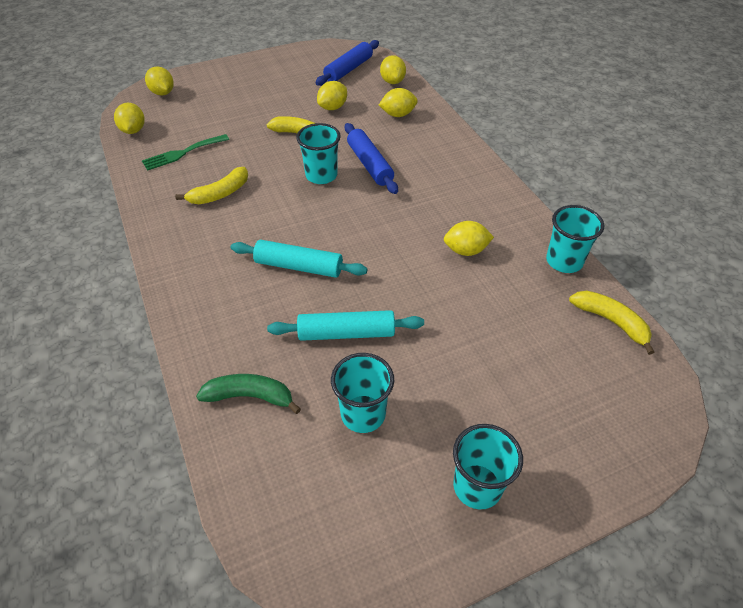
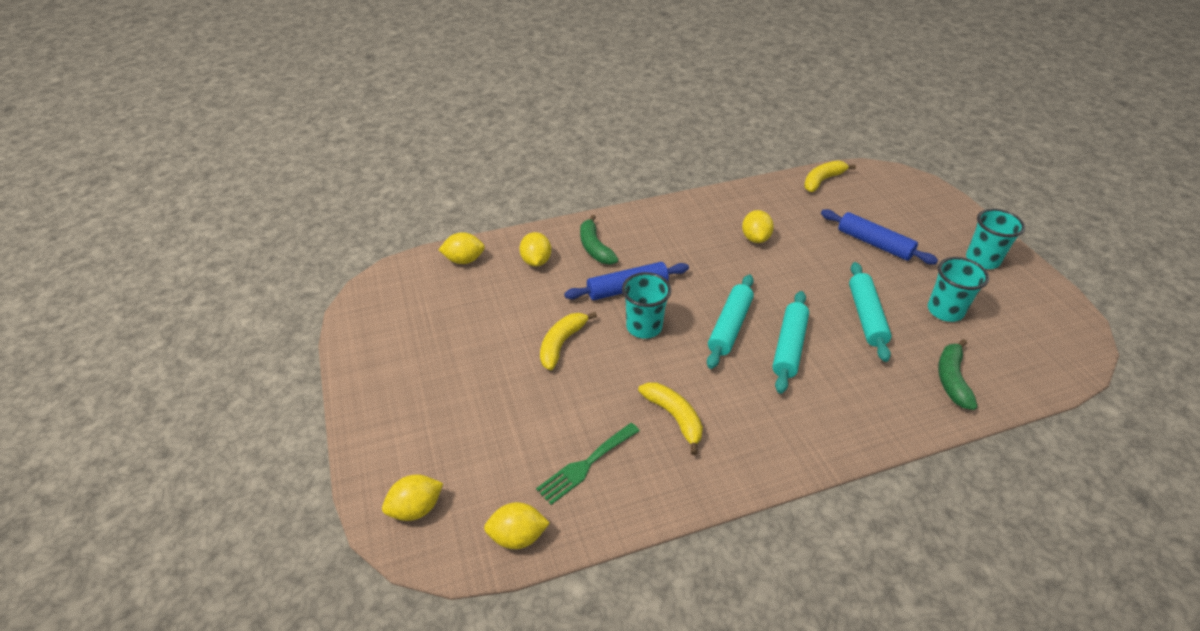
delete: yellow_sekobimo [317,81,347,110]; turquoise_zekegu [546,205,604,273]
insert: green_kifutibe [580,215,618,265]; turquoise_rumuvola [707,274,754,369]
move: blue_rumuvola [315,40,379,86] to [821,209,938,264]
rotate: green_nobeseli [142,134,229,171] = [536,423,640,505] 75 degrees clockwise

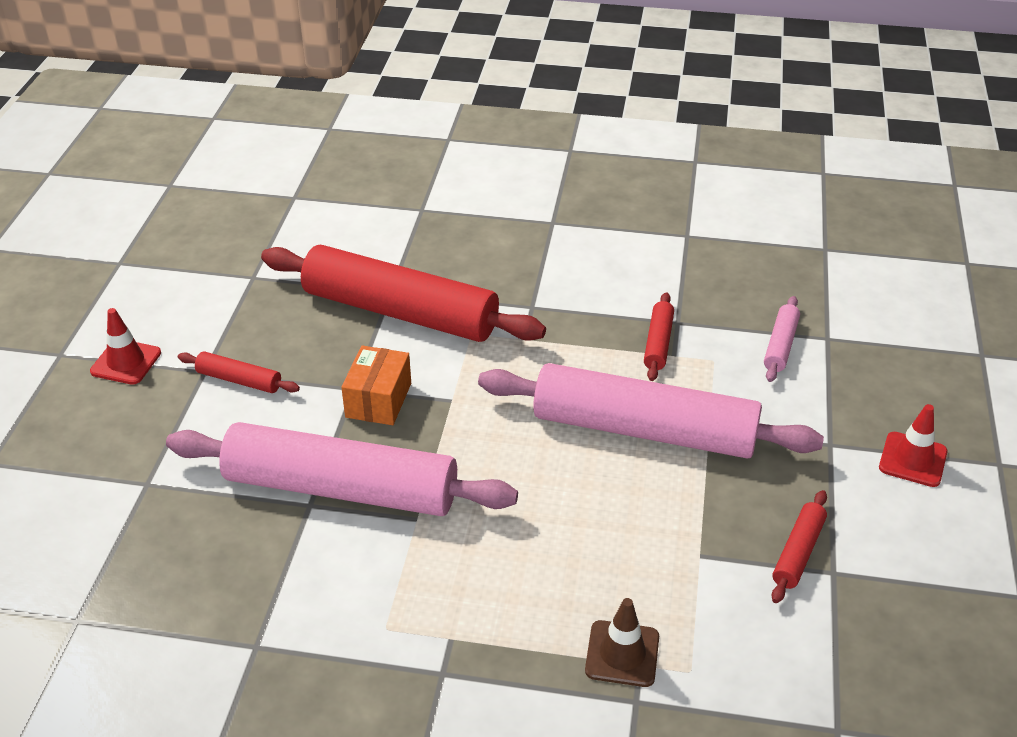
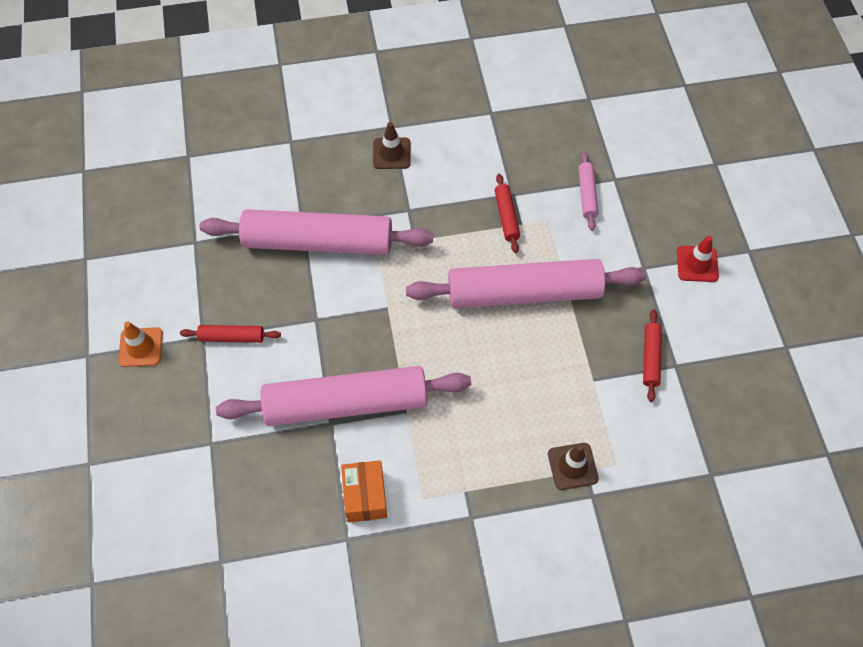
insert: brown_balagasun [373,122,411,169]
move: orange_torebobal [341,345,411,425] to [341,460,387,523]
recolor: red_balagasun [90,308,161,385] to orange_balagasun [118,321,163,367]; red_rumuvola [261,245,546,342] to pink_rumuvola [200,209,433,255]

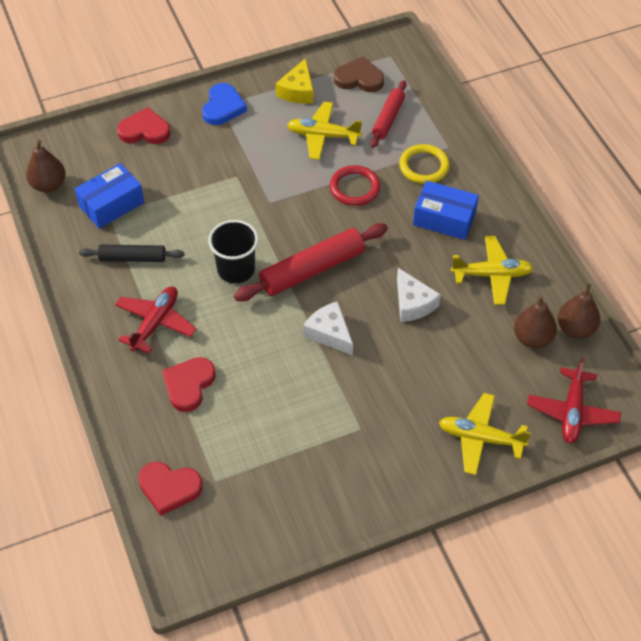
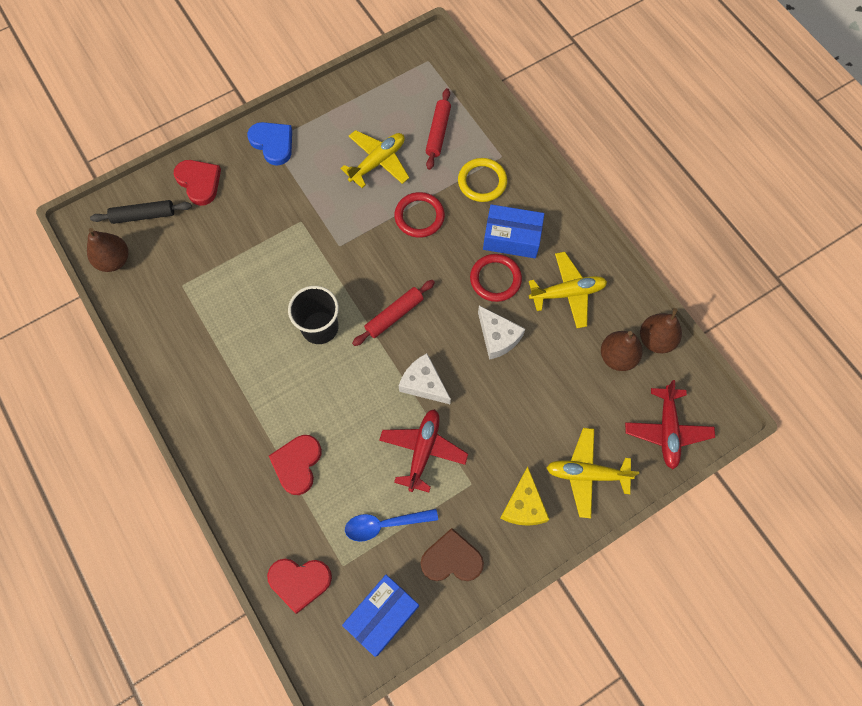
insert: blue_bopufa [345,509,438,542]; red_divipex [470,254,522,302]
move: blue_torebobal [75,163,144,229] to [342,575,419,657]; black_rumuvola [79,245,185,262] to [90,200,192,224]; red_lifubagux [115,286,197,354] to [379,409,468,493]; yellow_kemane [276,58,314,104] to [500,467,549,526]; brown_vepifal [334,57,384,92] to [421,528,484,581]
rotate: red_vepifal [117,107,170,144] = [174,160,221,206] 60 degrees clockwise; blue_vepifal [202,83,247,125] = [247,122,292,166] 45 degrees counterclockwise; yellow_lifubagux [287,102,362,160] = [341,130,409,188] 135 degrees clockwise
resize: red_rumuvola [234,223,388,301] = [352,280,435,346] x0.61

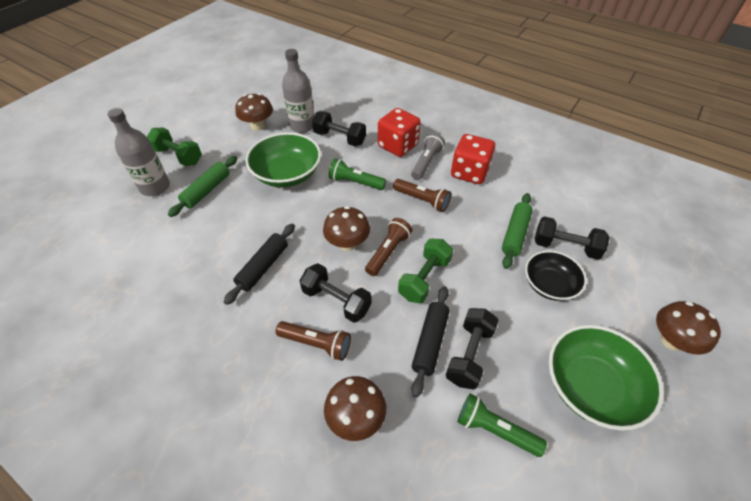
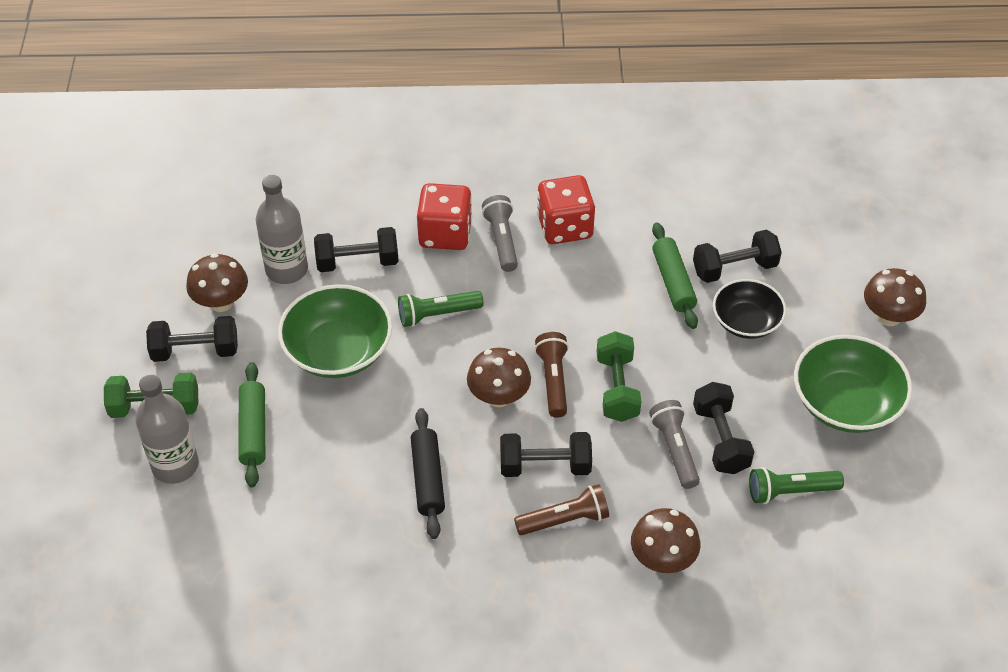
delete: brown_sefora [393,179,451,212]
insert: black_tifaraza [146,316,238,362]
replace: black_rumuvola [412,286,450,397] to grey_sefora [649,400,700,489]

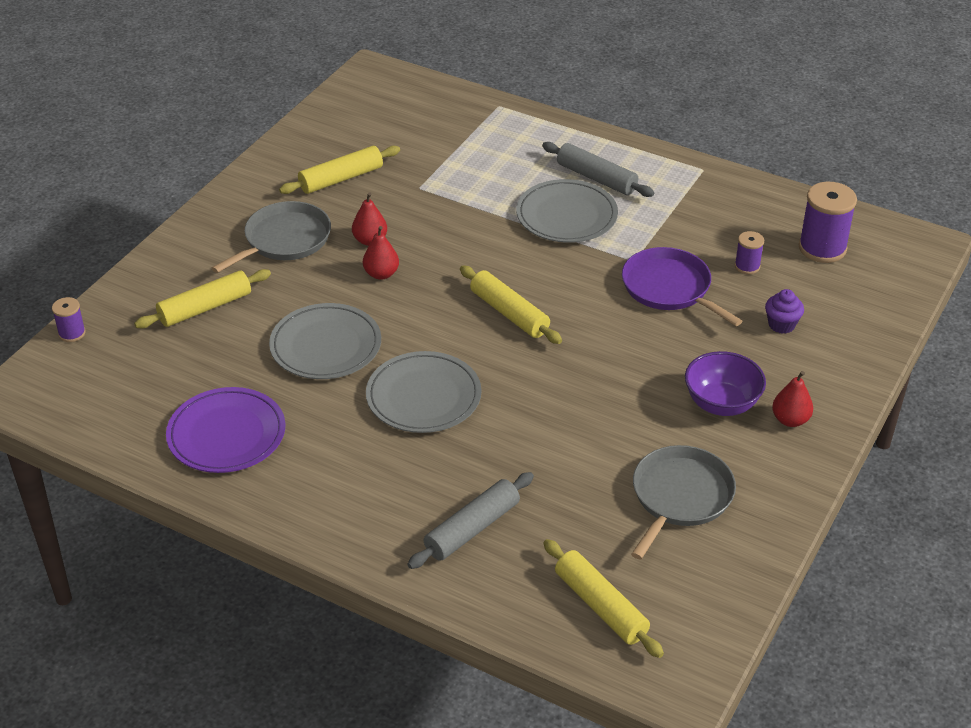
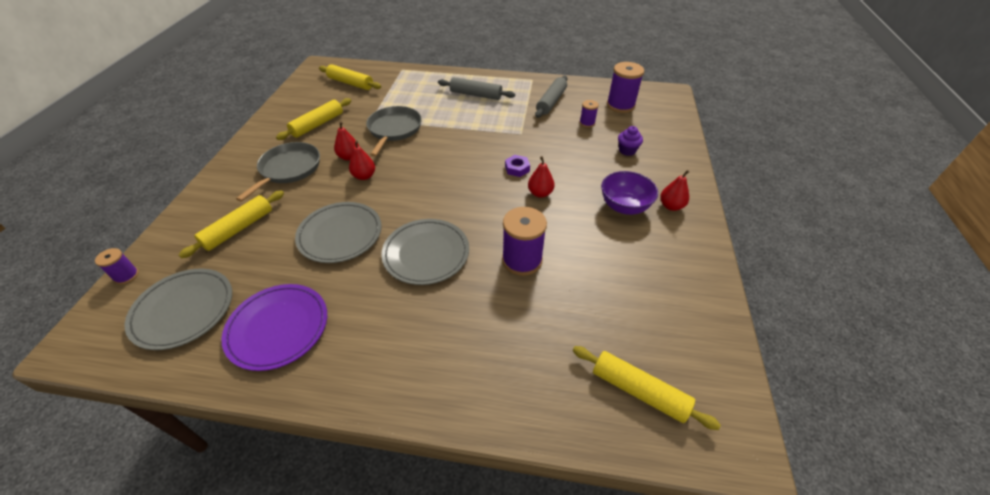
delete: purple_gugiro [622,247,742,326]
insert: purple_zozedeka [502,207,547,276]; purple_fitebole [505,155,530,177]; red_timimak [528,156,555,198]
move: grey_rumuvola [408,472,534,569] to [535,76,568,118]; yellow_rumuvola [460,266,562,344] to [319,64,381,90]; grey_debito [516,179,618,243] to [125,268,232,350]; grey_gugiro [631,445,736,560] to [366,106,422,157]

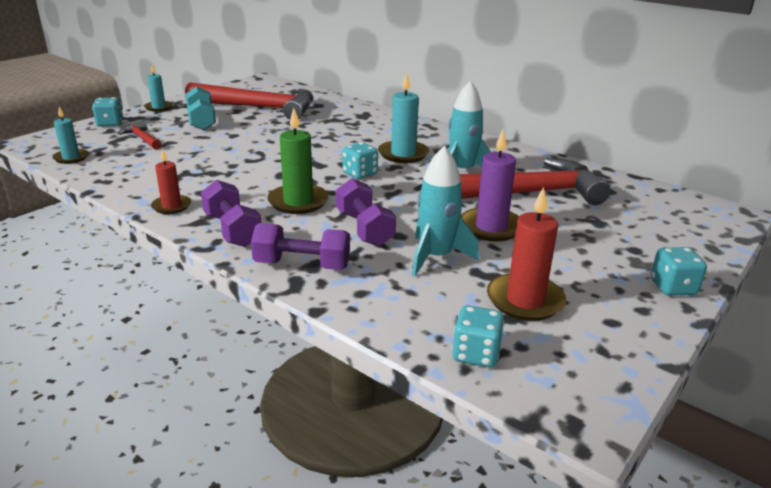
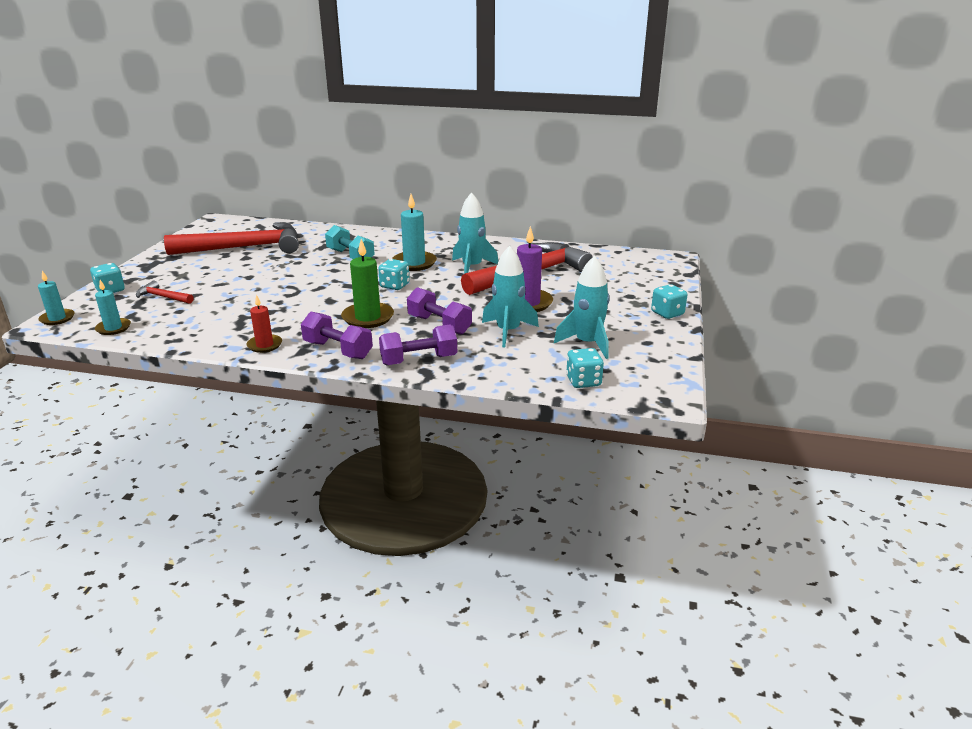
move: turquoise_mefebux [144,64,173,112] to [38,271,74,325]; turquoise_tifaraza [185,86,216,130] to [325,225,375,259]
replace: red_mefebux [487,187,566,321] to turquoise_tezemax [554,255,609,359]

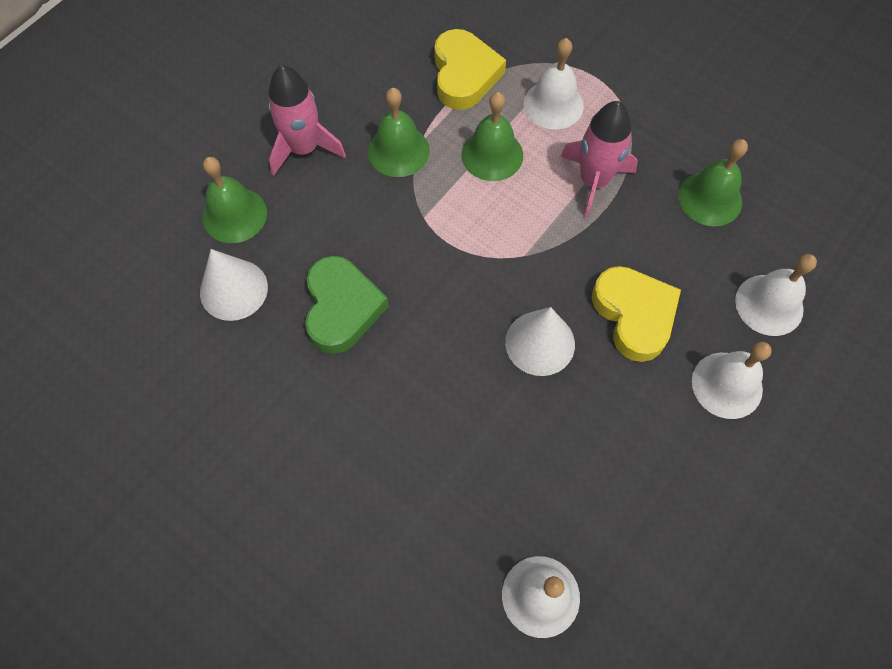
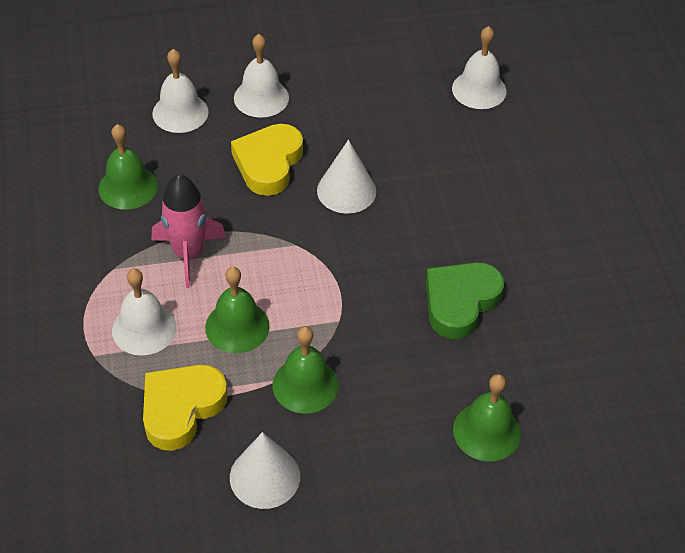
delete: pink_tezemax [268,65,346,176]
move: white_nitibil [200,249,268,321] to [230,432,300,509]

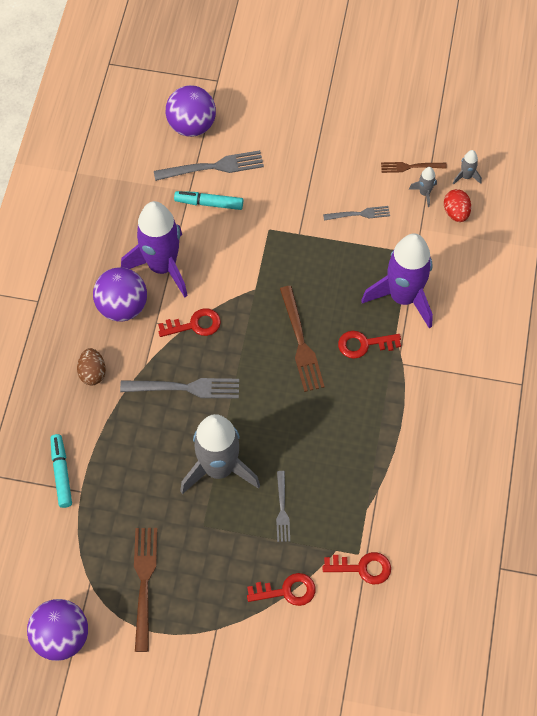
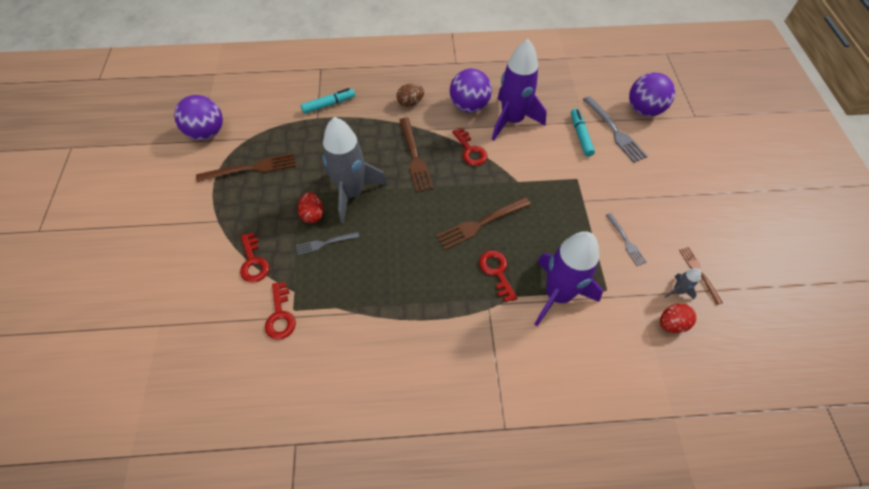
delete: grey_tezemax [453,150,482,185]
insert: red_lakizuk [298,192,324,223]
recolor: grey_nobeseli [120,378,239,399] to brown_nobeseli [400,118,433,192]

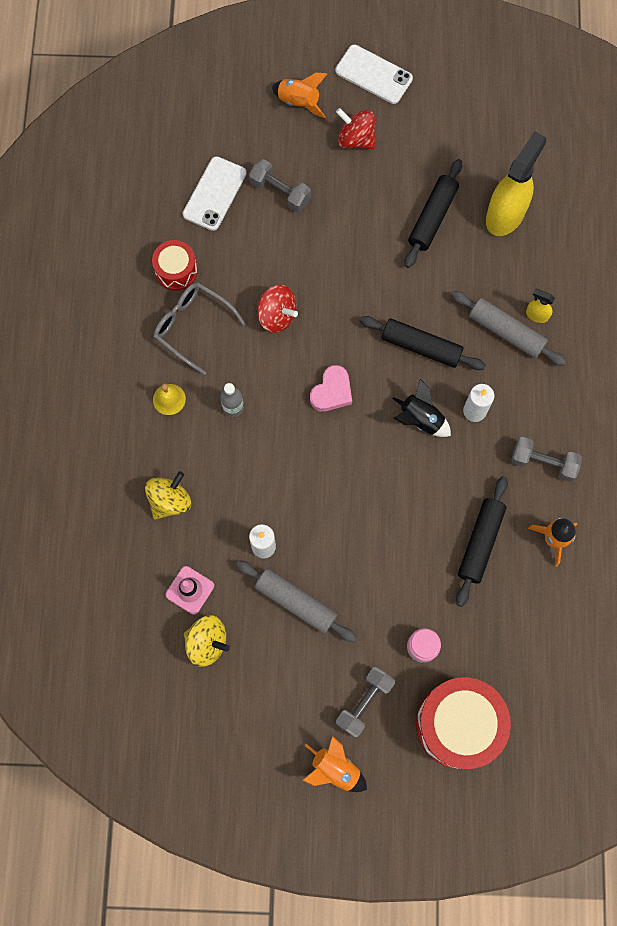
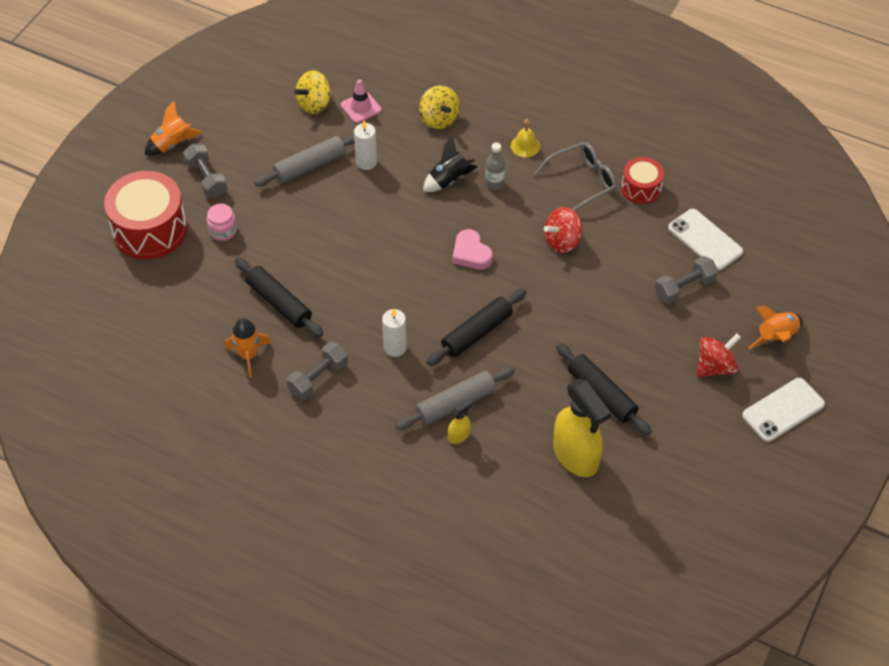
move: black_tezemax [392,379,451,437] to [423,136,478,192]

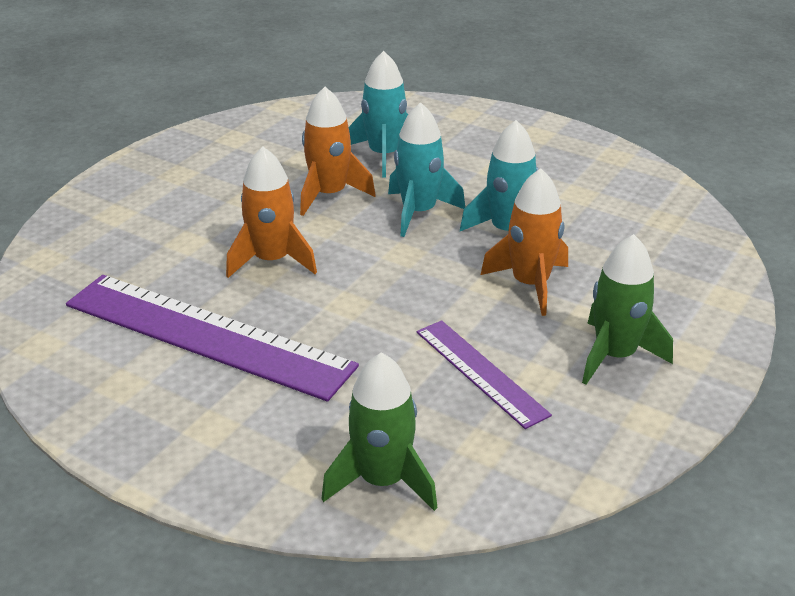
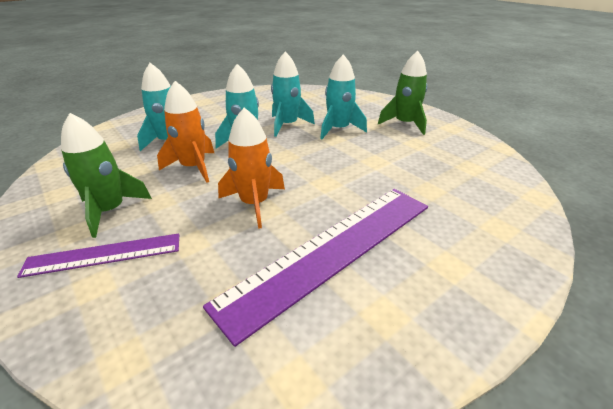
move: green_tezemax [321,353,438,511] to [61,113,152,238]; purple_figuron [417,320,552,429] to [17,233,179,278]
recolor: orange_tezemax [481,168,568,316] to turquoise_tezemax [320,54,367,139]

